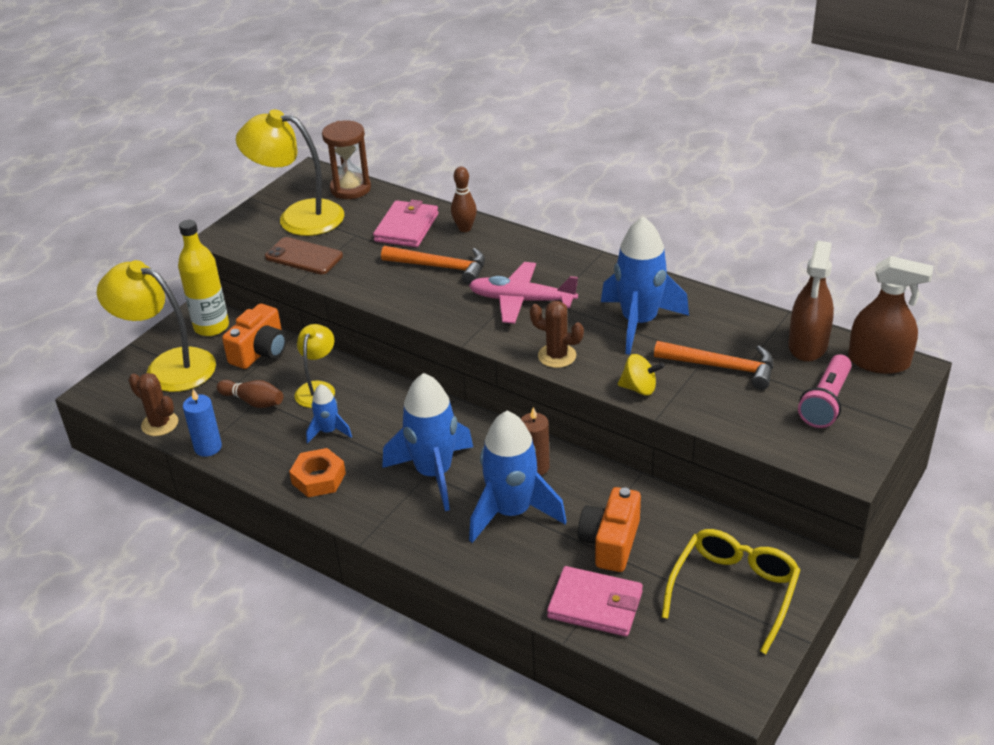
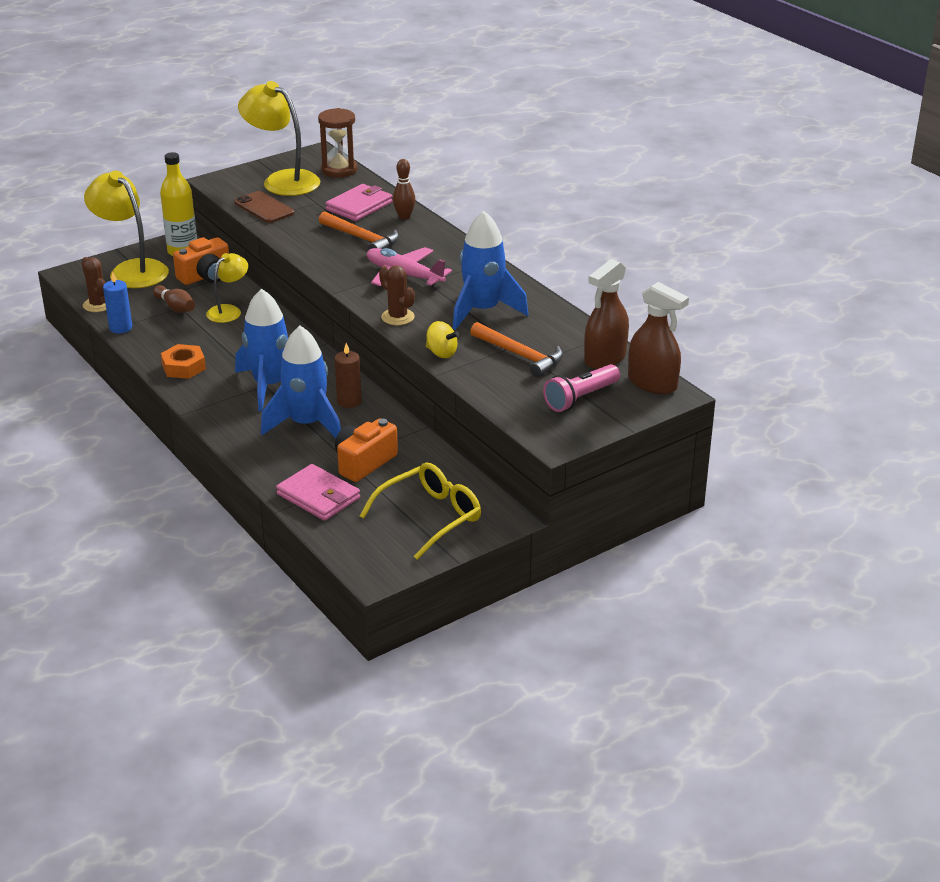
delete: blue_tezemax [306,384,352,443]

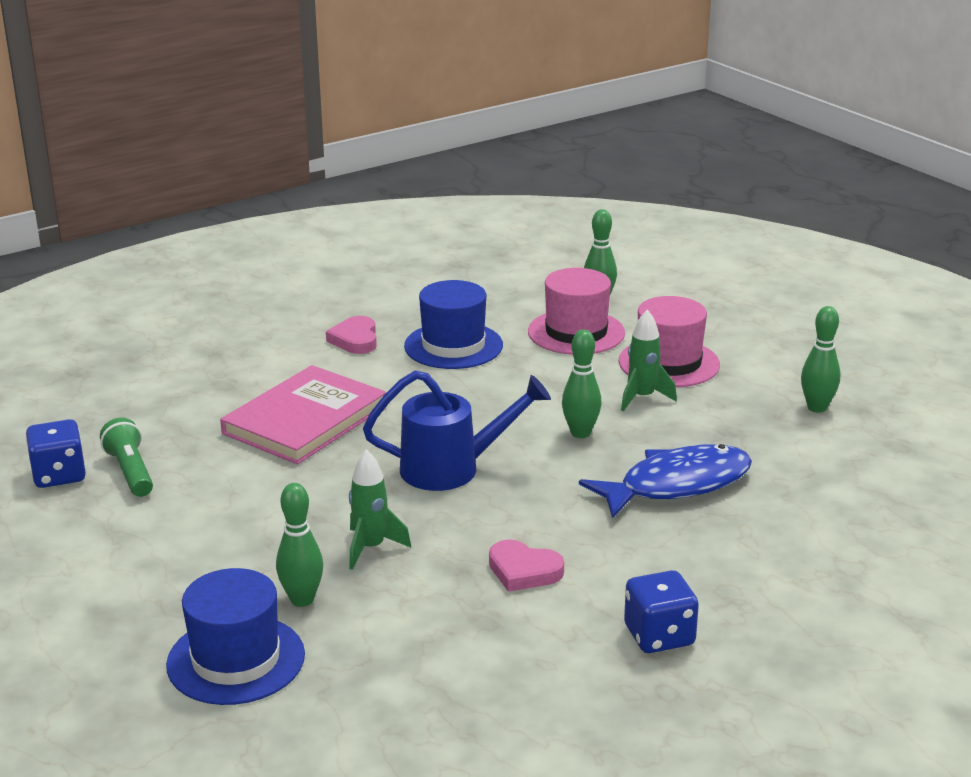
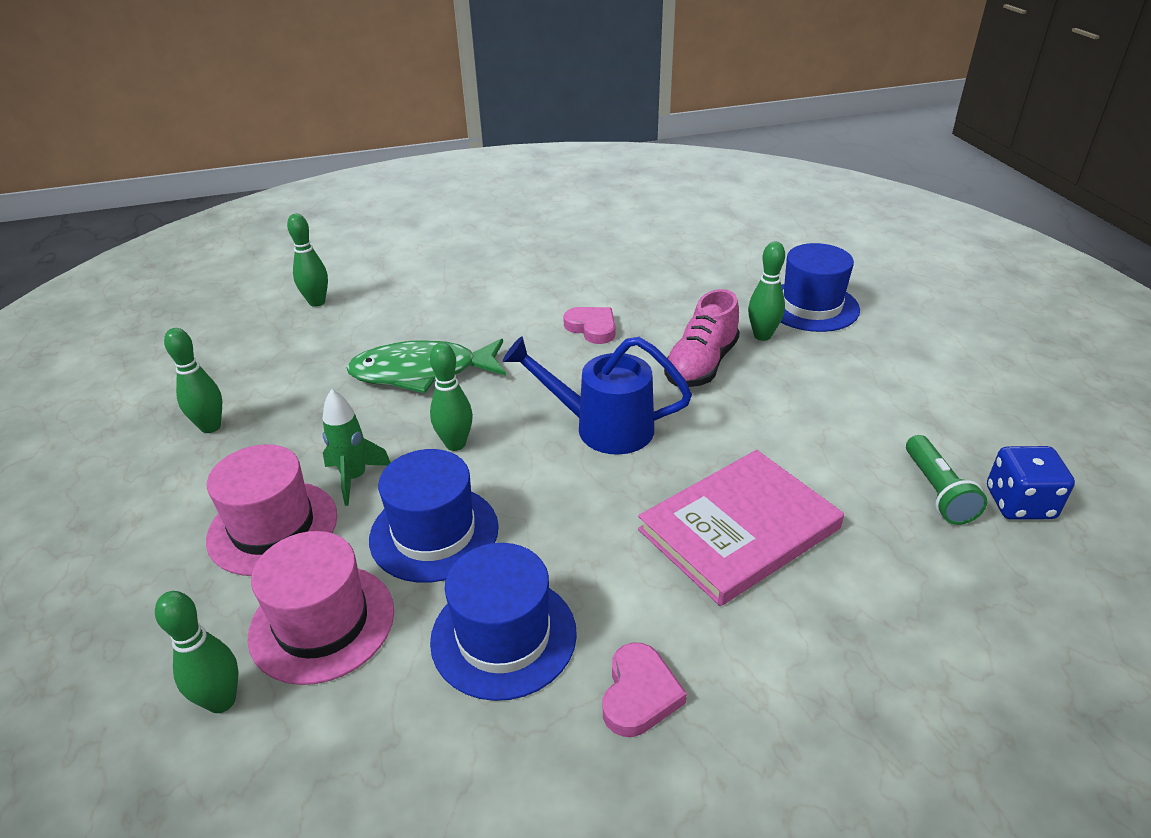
delete: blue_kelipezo [624,570,699,653]
insert: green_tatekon [287,214,328,307]; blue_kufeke [369,449,499,583]
replace: green_tezemax [349,449,411,570] to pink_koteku [664,289,740,387]
recolor: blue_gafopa [579,444,752,519] to green_gafopa [346,339,506,393]

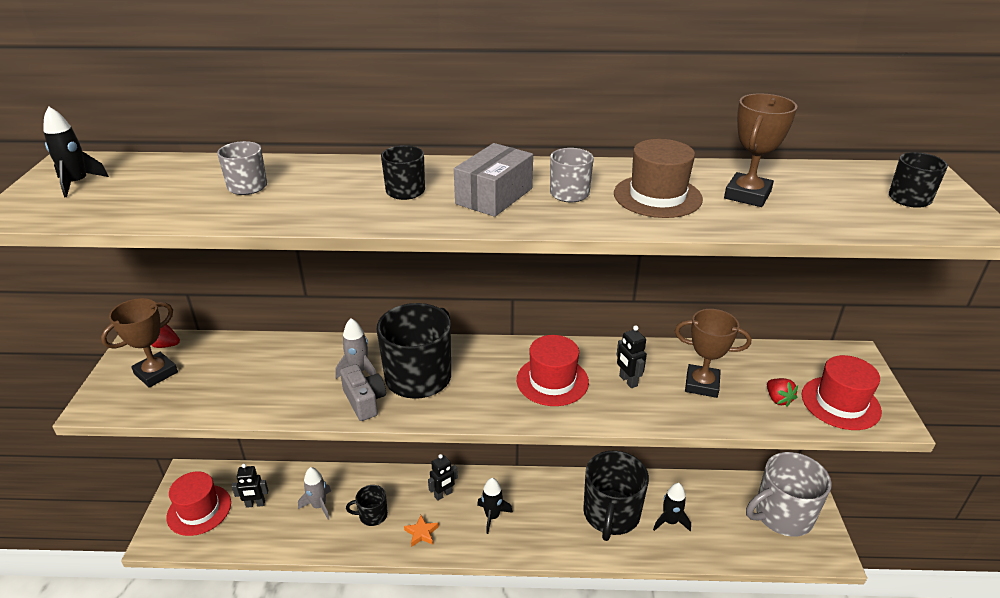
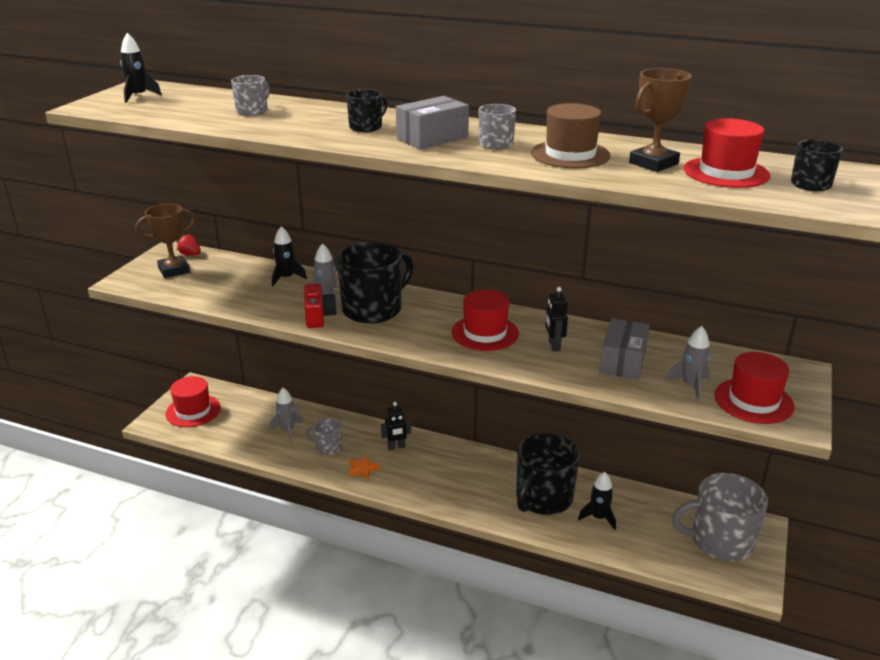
delete: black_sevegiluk [232,464,268,508]
insert: red_kufeke [684,118,770,188]
move: black_tezemax [477,478,513,534] to [272,226,307,286]
replace: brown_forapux [675,309,751,398] to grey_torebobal [599,318,650,380]; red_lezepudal [767,378,798,407] to grey_tezemax [666,326,711,401]
recolor: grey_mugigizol [340,364,386,421] to red_mugigizol [304,284,337,328]; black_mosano [346,485,388,526] to grey_mosano [306,418,342,455]

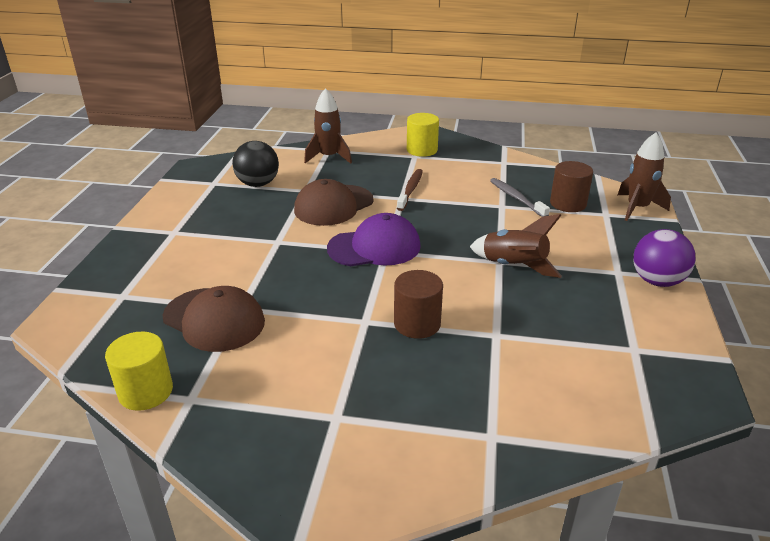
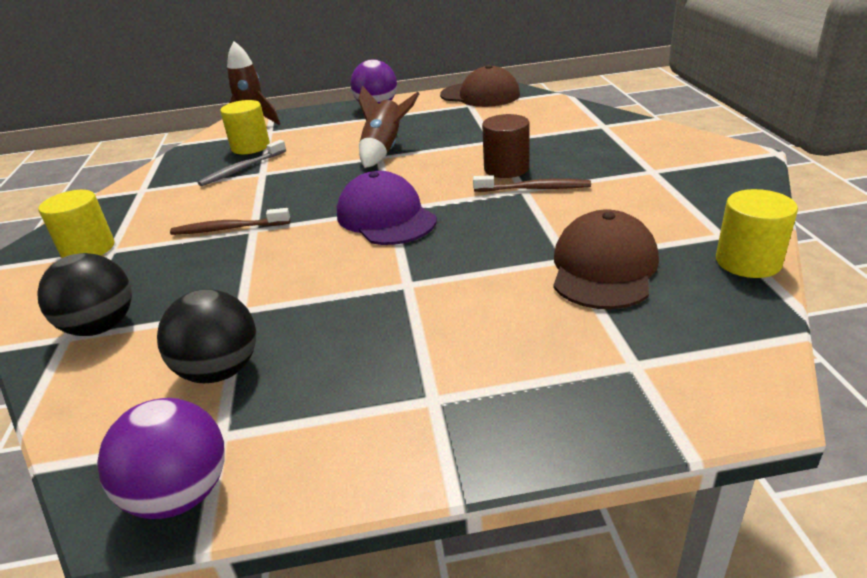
insert: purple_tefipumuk [97,398,225,519]; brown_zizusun [473,175,591,192]
move: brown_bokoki [294,179,374,226] to [440,65,520,107]
replace: brown_tezemax [304,88,352,164] to black_tefipumuk [37,253,132,336]
recolor: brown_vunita [550,161,593,212] to yellow_vunita [220,100,270,154]

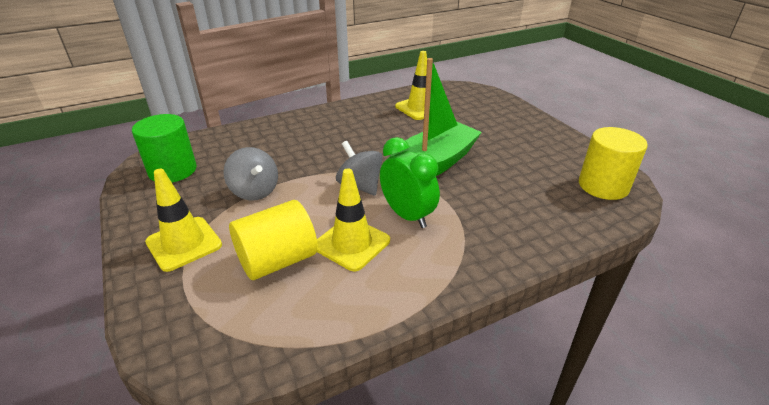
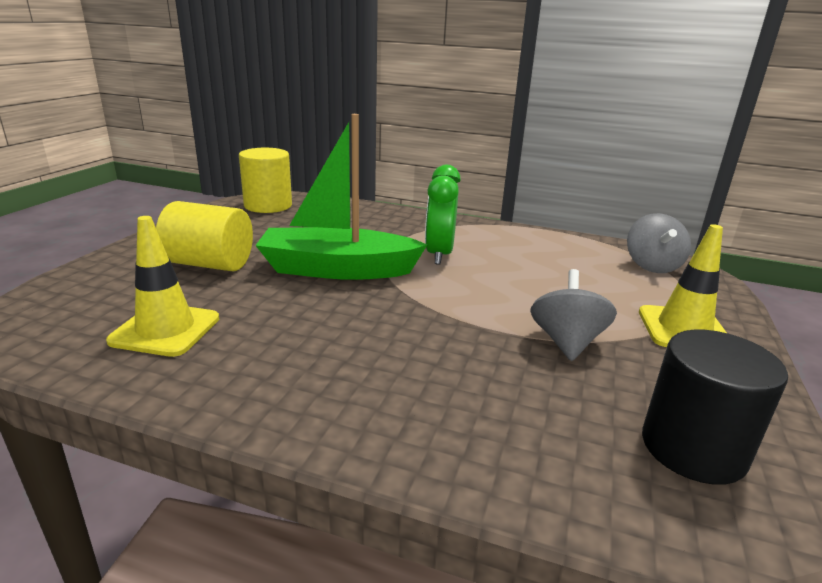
delete: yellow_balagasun [317,168,390,271]
move: yellow_vunita [229,200,318,280] to [156,201,253,271]; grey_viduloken [336,141,383,196] to [627,213,691,273]
recolor: green_vunita [132,114,197,182] to black_vunita [642,330,788,485]

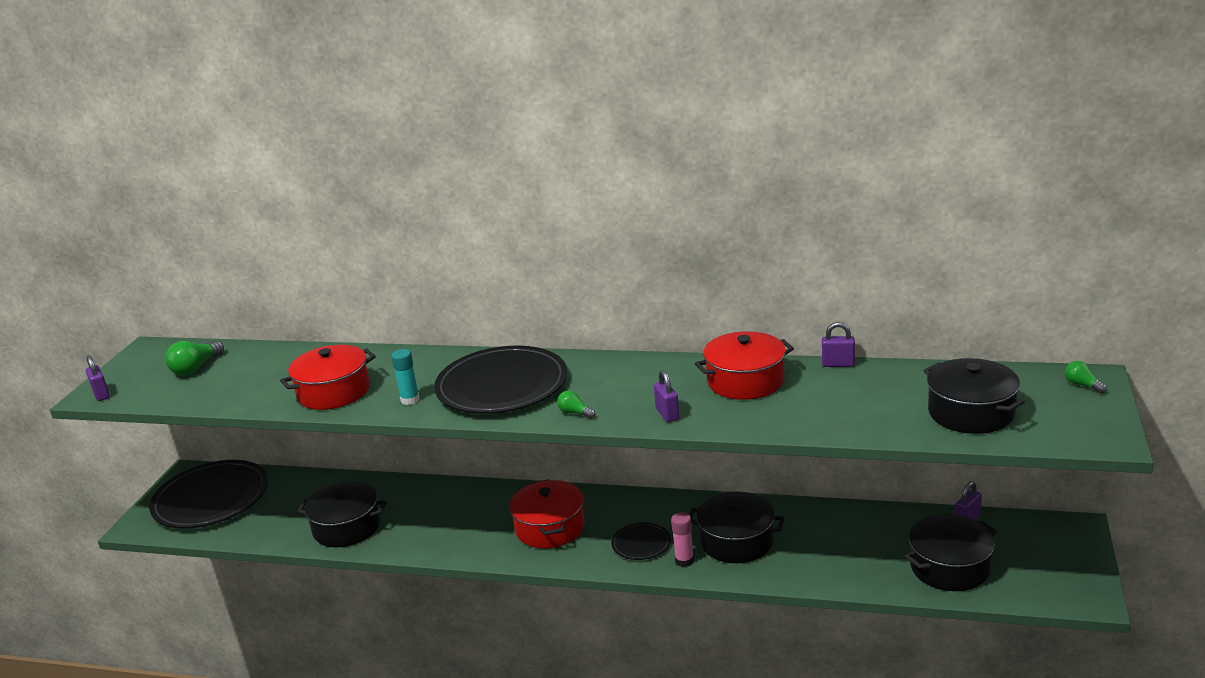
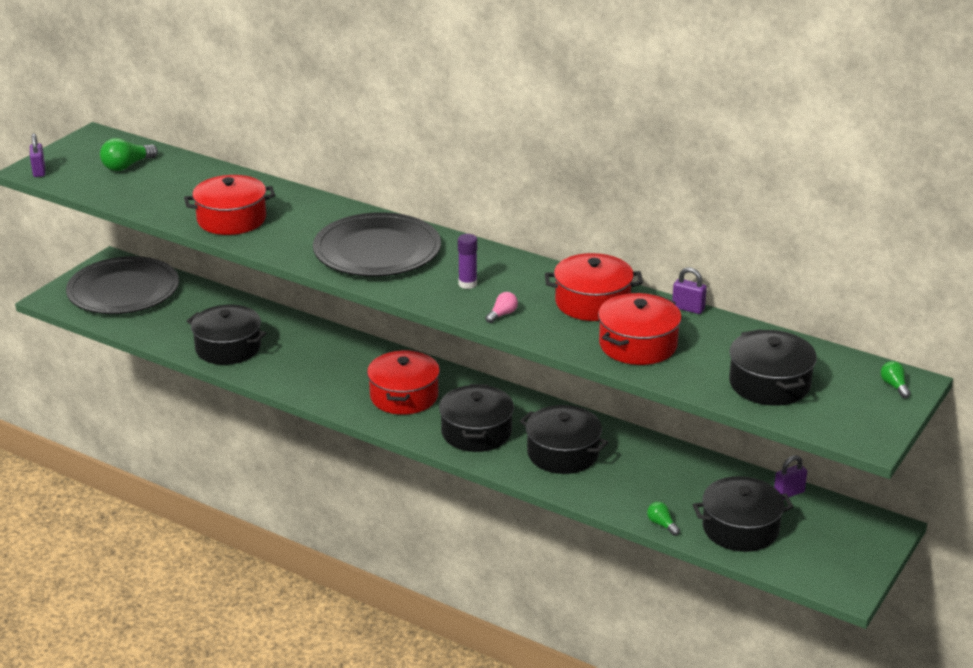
delete: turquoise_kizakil [391,349,420,405]; pink_kizakil [671,512,694,567]
insert: purple_kizakil [458,234,477,289]; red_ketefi [598,293,682,365]
move: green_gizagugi [557,391,595,419] to [647,502,680,536]
replace: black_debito [611,522,671,560] to black_ketefi [439,384,514,452]; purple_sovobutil [654,370,679,422] to pink_gizagugi [485,292,518,323]

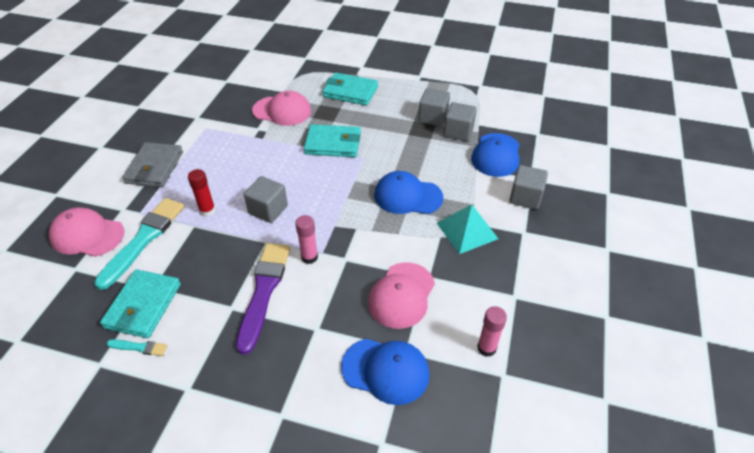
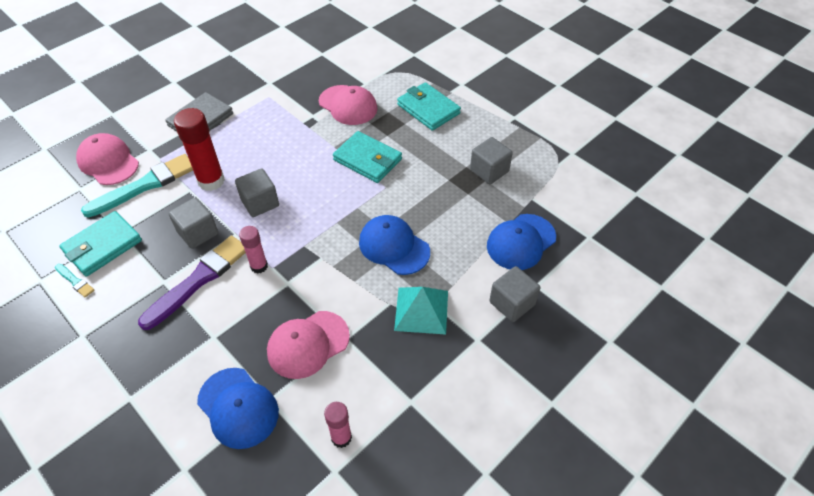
move: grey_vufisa [444,102,477,141] to [169,197,218,249]
resize: red_kizakil [188,169,216,217] = [174,108,225,191] x1.70

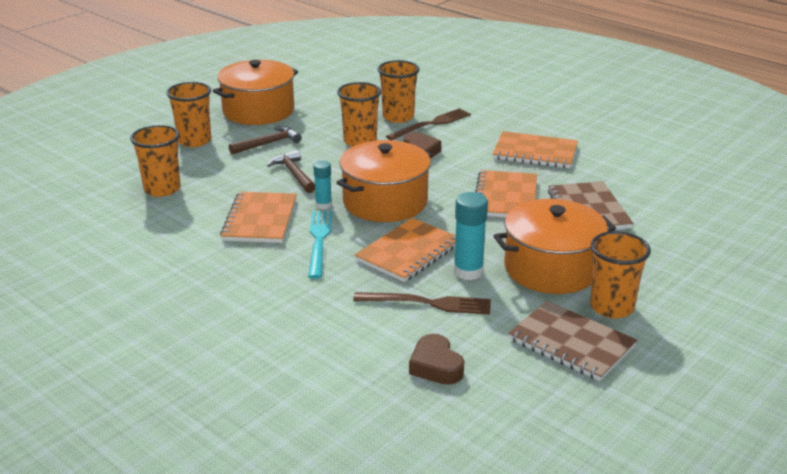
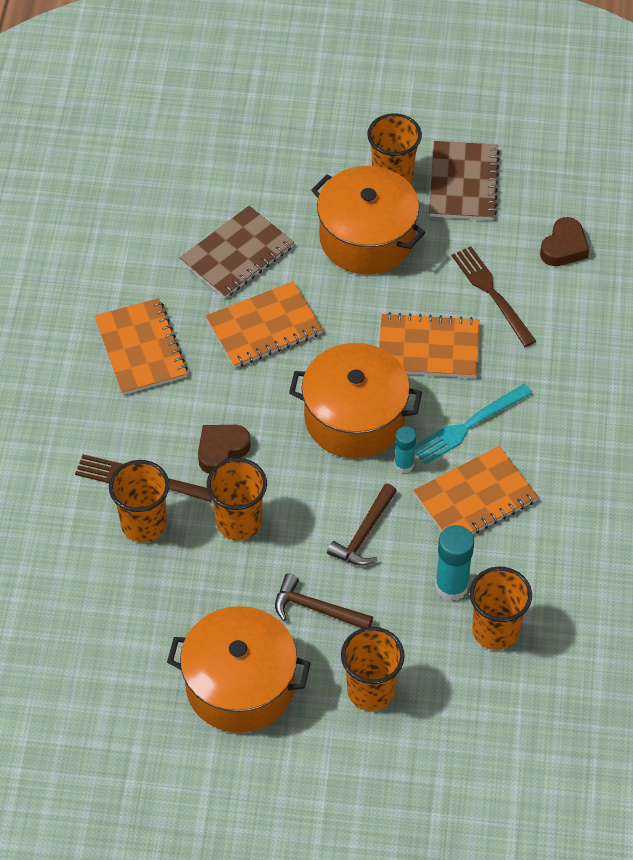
move: turquoise_kizakil [454,192,488,280] to [435,525,474,601]

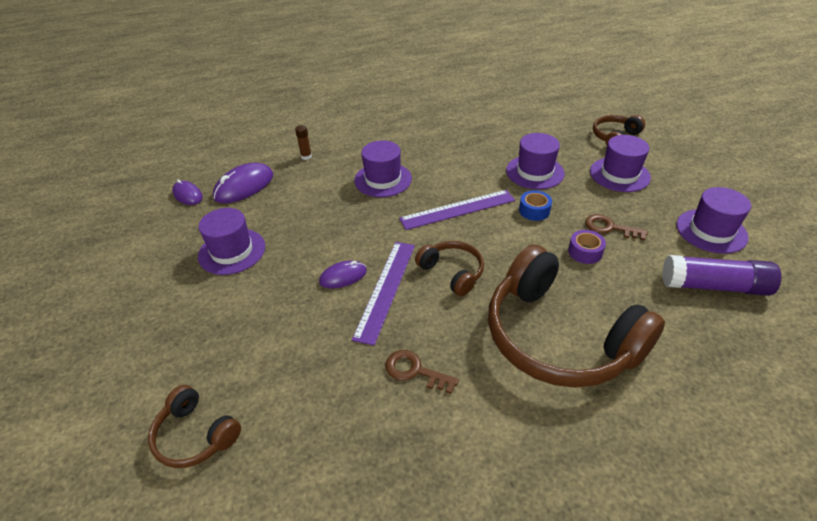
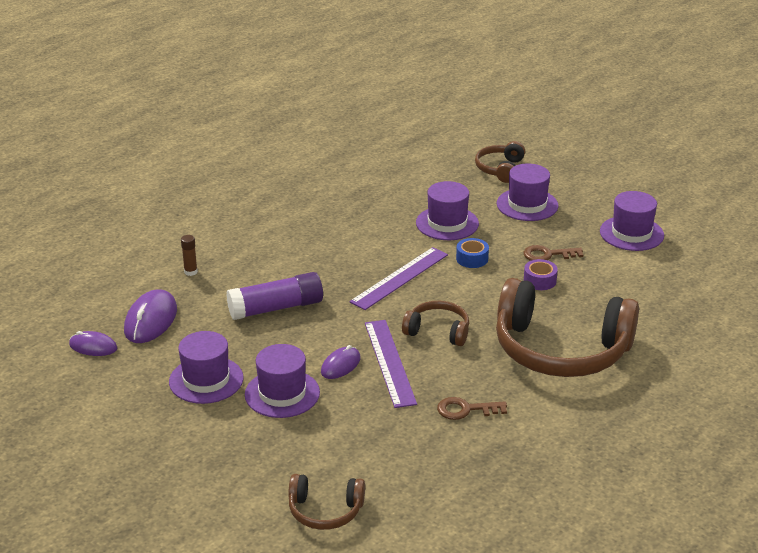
move: purple_kufeke [354,140,412,197] to [245,344,320,418]; purple_kizakil [662,255,781,296] to [226,272,323,320]

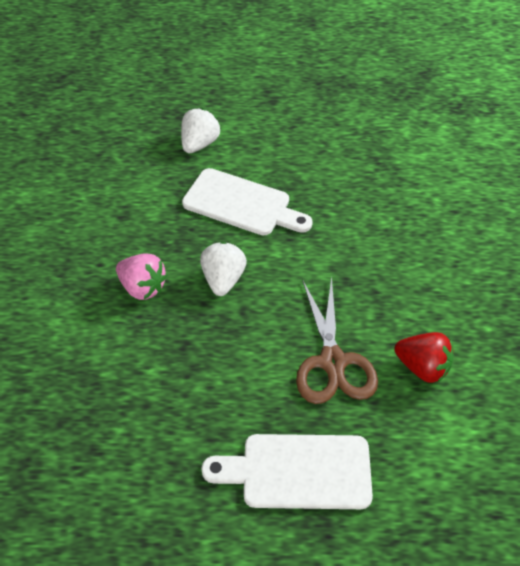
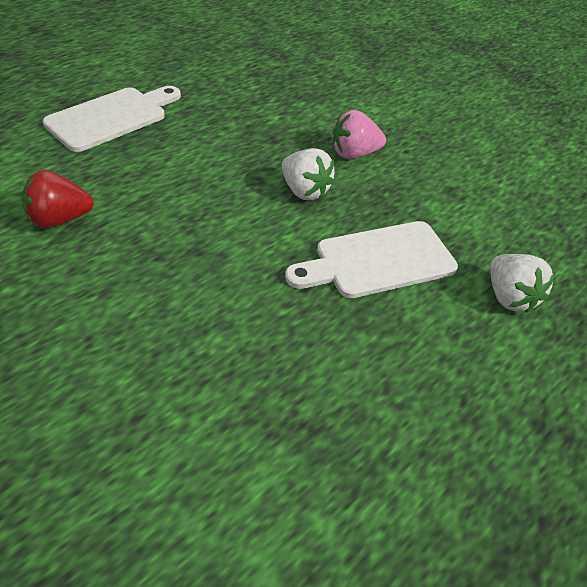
delete: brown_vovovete [296,277,378,404]

